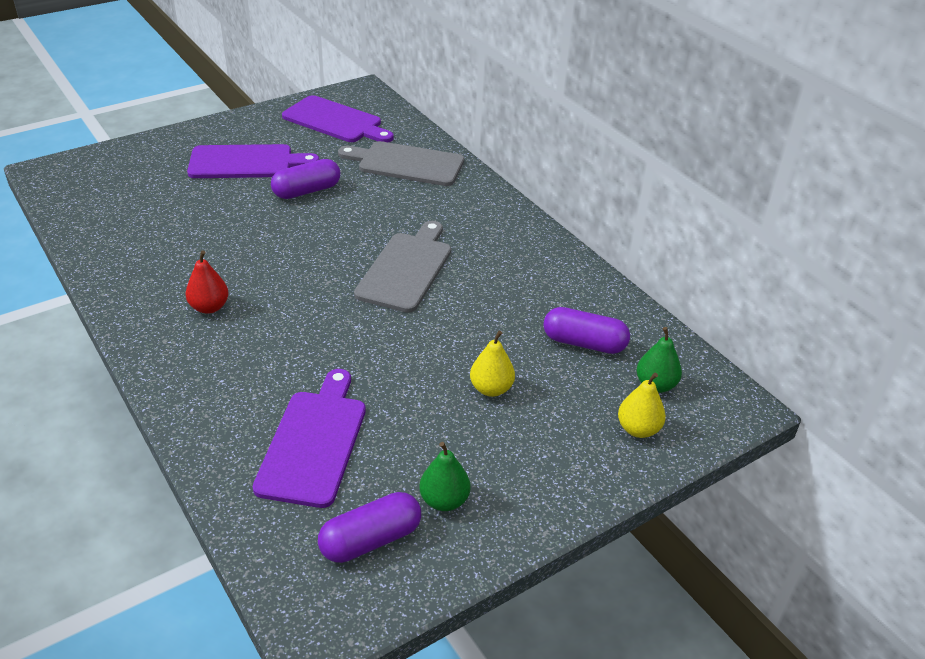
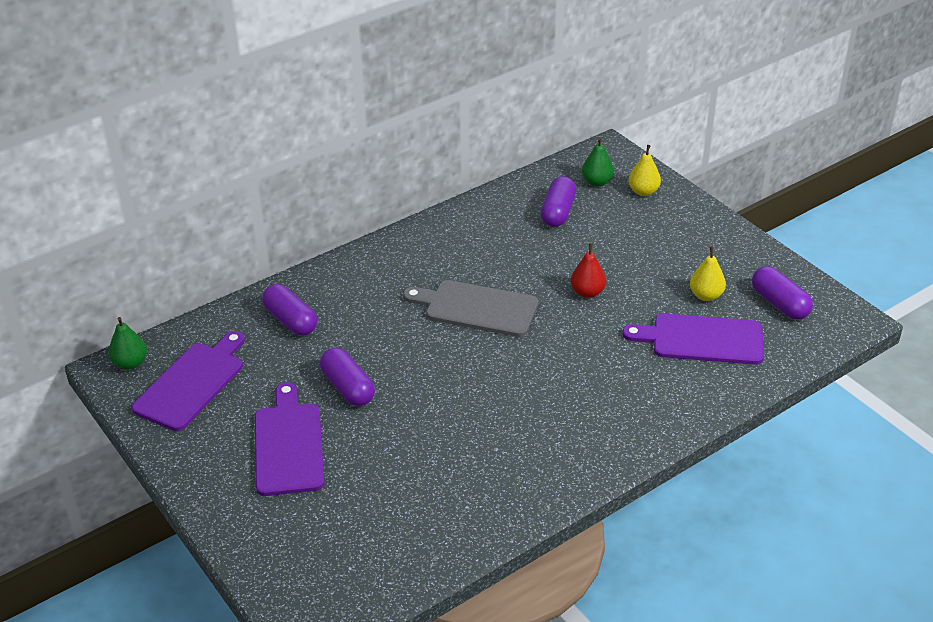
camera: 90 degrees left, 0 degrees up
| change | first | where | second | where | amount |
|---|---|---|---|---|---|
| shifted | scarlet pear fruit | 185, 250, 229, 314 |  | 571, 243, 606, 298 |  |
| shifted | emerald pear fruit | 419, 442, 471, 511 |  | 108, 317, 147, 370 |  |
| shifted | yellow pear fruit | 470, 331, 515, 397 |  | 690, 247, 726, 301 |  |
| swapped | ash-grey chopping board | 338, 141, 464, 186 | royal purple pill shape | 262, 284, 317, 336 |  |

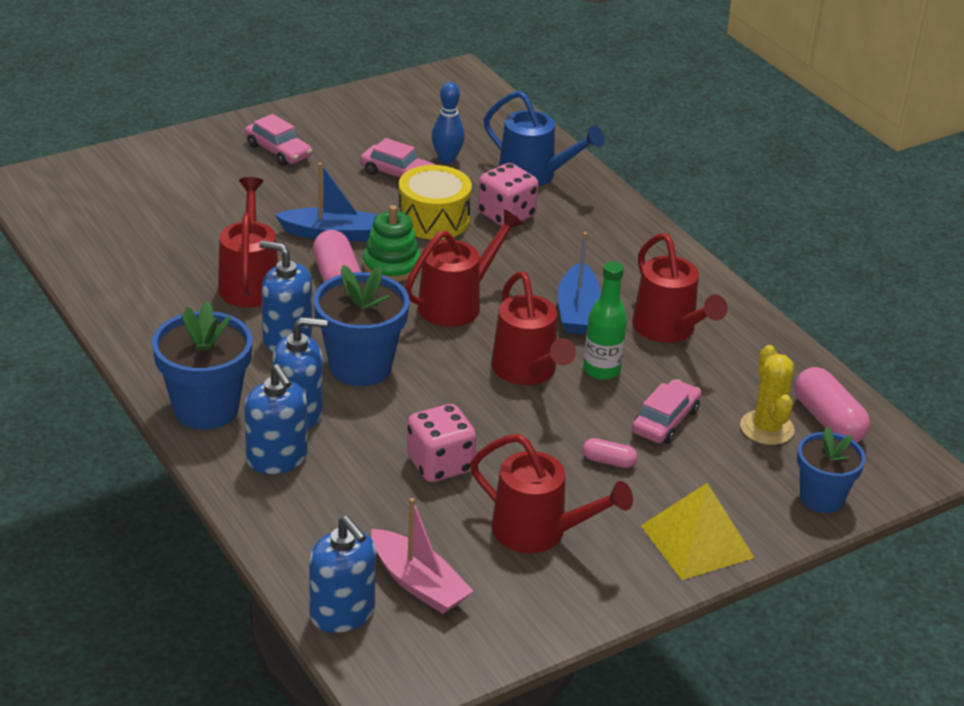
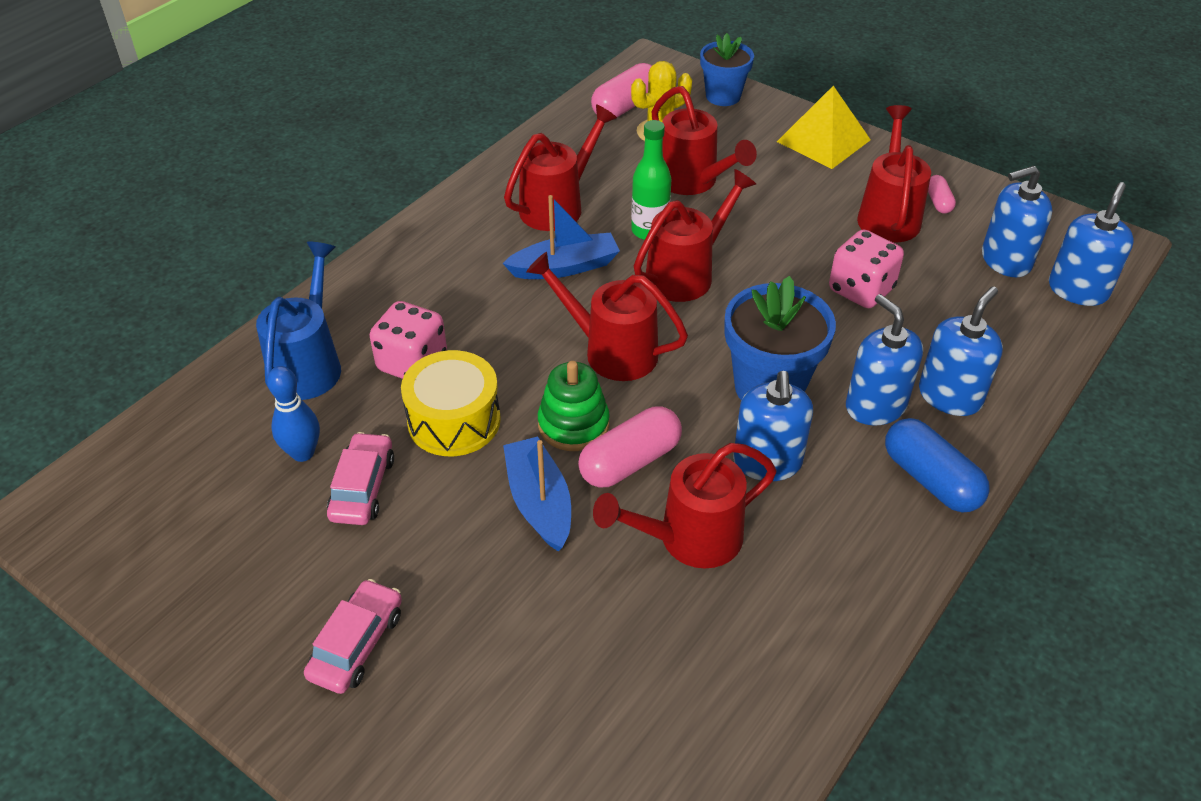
camera: 110 degrees left, 10 degrees up
| change | first | where | second | where | amount |
|---|---|---|---|---|---|
| shifted | rosy pill shape | 583, 438, 637, 468 |  | 928, 175, 956, 214 |  |
| swapped | cobalt potted plant | 152, 301, 253, 430 | cobalt pill shape | 885, 418, 990, 513 |  |
| swapped | rosy sailboat | 371, 498, 473, 614 | cobalt soap dispenser | 982, 166, 1052, 277 |  |
| swapped | rosy automobile | 632, 379, 701, 444 | scarlet watering pot | 652, 86, 757, 195 |  |

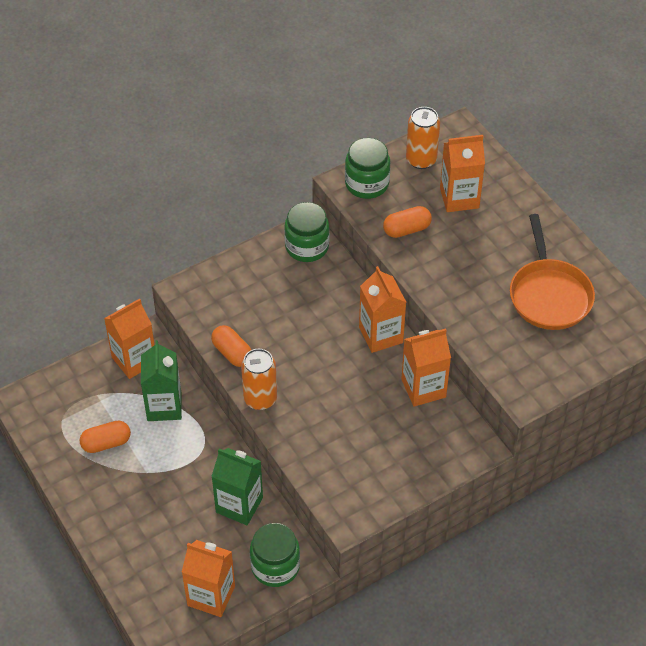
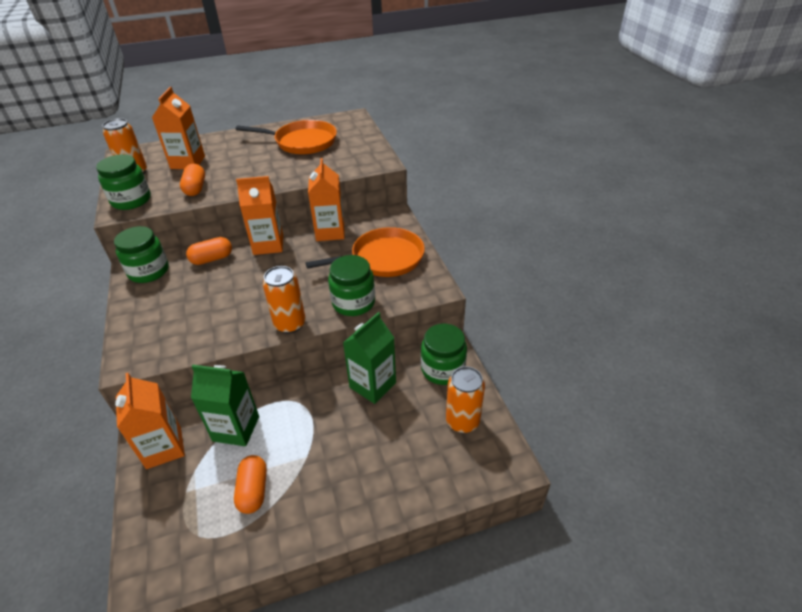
camera: 75 degrees left, 10 degrees down
| change | first | where | second | where | amount |
|---|---|---|---|---|---|
| new |  |  | bright orange frying pan | 305, 227, 425, 277 |  |
| new |  |  | emerald preserve jar | 328, 255, 375, 316 |  |
| shifted | bright orange pill shape | 211, 325, 251, 367 |  | 186, 237, 232, 265 |  |
| swapped | bright orange juice carton | 182, 540, 235, 617 | bright orange tin | 446, 366, 485, 433 |  |

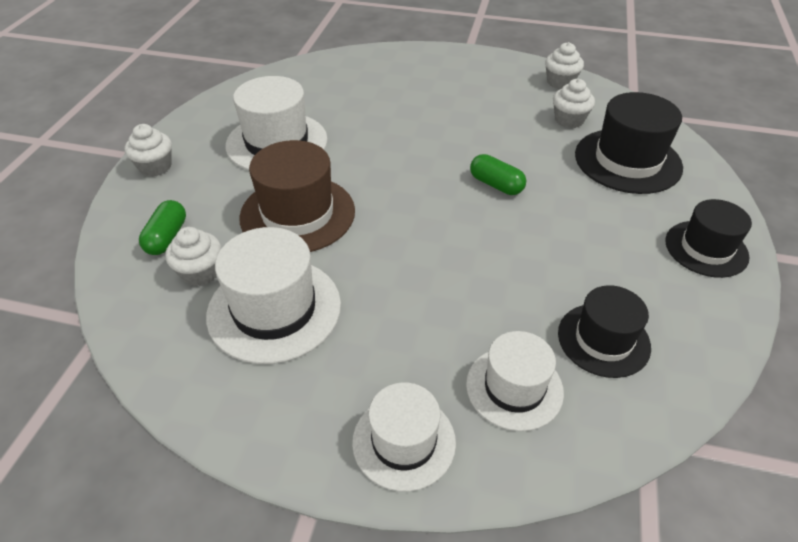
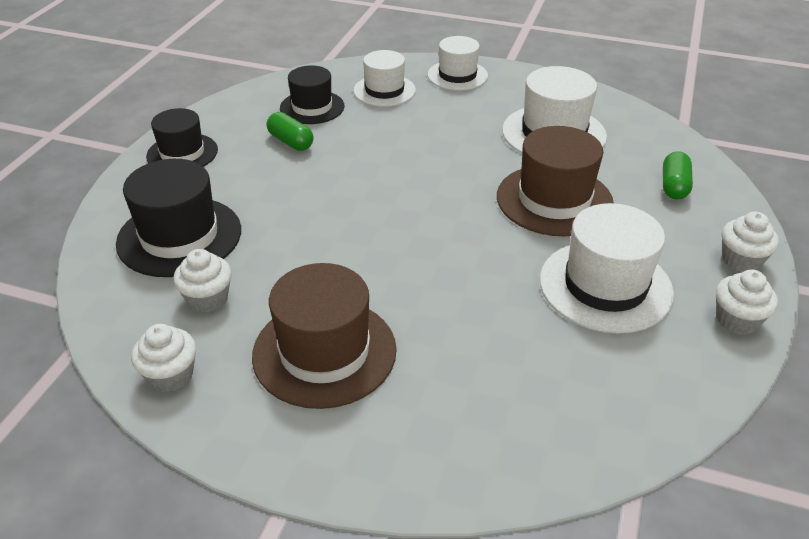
camera: 175 degrees left, 5 degrees down
| change | first | where | second | where | amount |
|---|---|---|---|---|---|
| new |  |  | dark brown tall hat | 252, 263, 397, 409 |  |
| shifted | white cupcake | 166, 227, 221, 286 |  | 716, 270, 778, 335 |  |
| shifted | emerald pill shape | 470, 154, 526, 195 |  | 267, 112, 313, 151 |  |

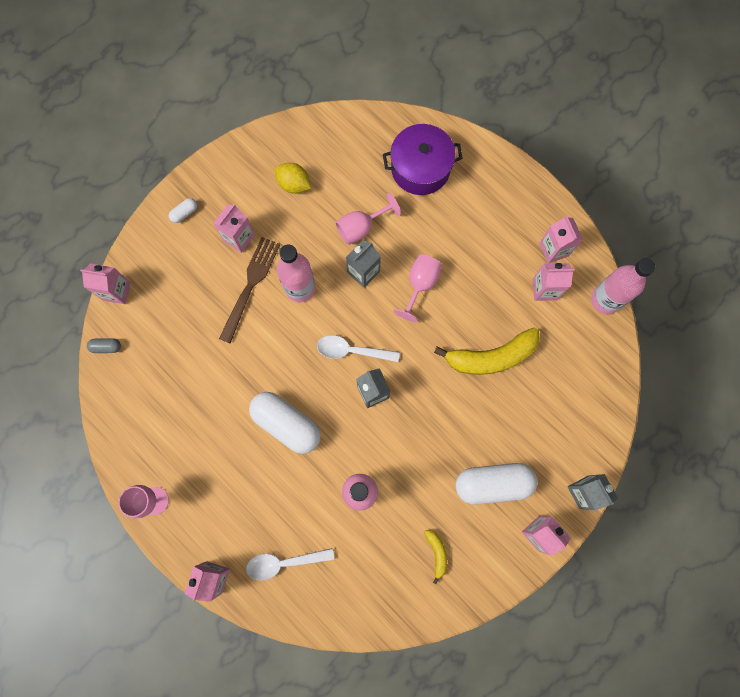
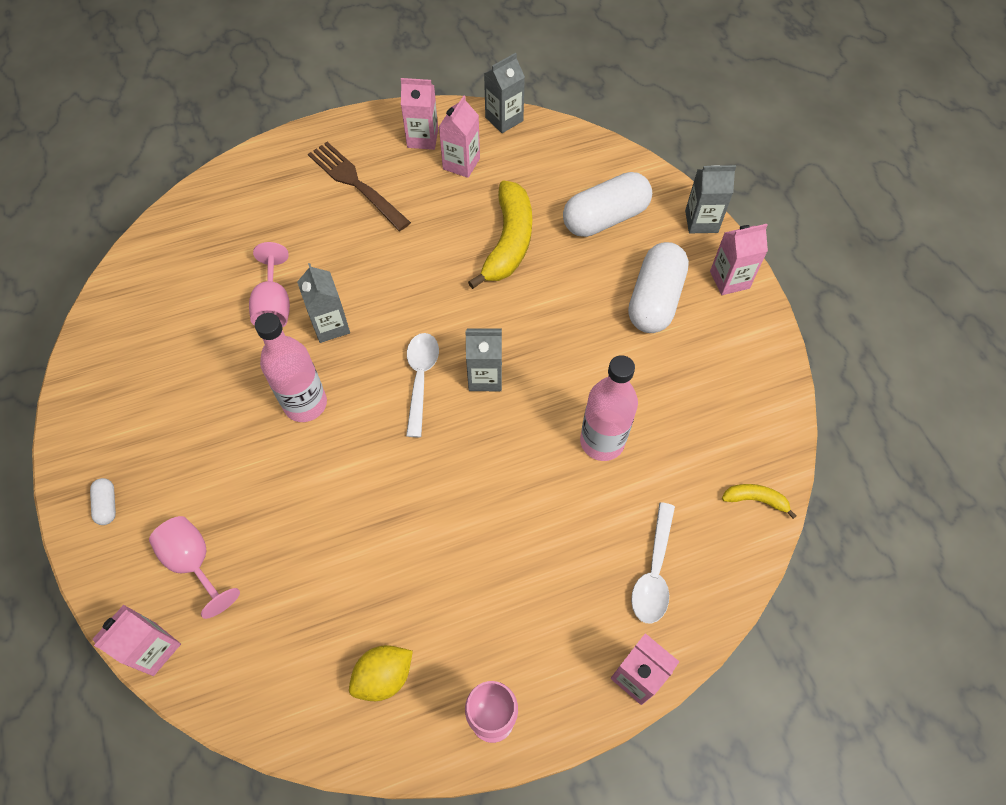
camera: 65 degrees left, 15 degrees down
| change | first | where | second | where | amount |
|---|---|---|---|---|---|
| gone | ash-grey pill shape | 87, 338, 121, 353 |  |  |  |
| gone | rosy juice carton | 213, 204, 255, 253 |  |  |  |
| gone | royal purple cooking pot | 383, 124, 463, 195 |  |  |  |
| shifted | dark brown dinner fork | 219, 237, 280, 344 |  | 308, 142, 411, 231 |  |
| shifted | white pill shape | 249, 392, 321, 454 |  | 563, 172, 652, 237 |  |
| shifted | yellow toy lemon | 275, 163, 311, 194 |  | 349, 645, 413, 701 |  |
| shifted | rosy chalice | 393, 254, 442, 322 |  | 149, 516, 240, 619 |  |
| shifted | yellow toy banana | 424, 530, 447, 584 |  | 722, 484, 796, 519 |  |
| swapped | rosy flask | 591, 258, 655, 314 | ash-grey juice carton | 484, 53, 525, 133 |  |
| rotated | white spoon | 317, 335, 400, 362 |  | 406, 333, 439, 437 | 150 degrees clockwise |

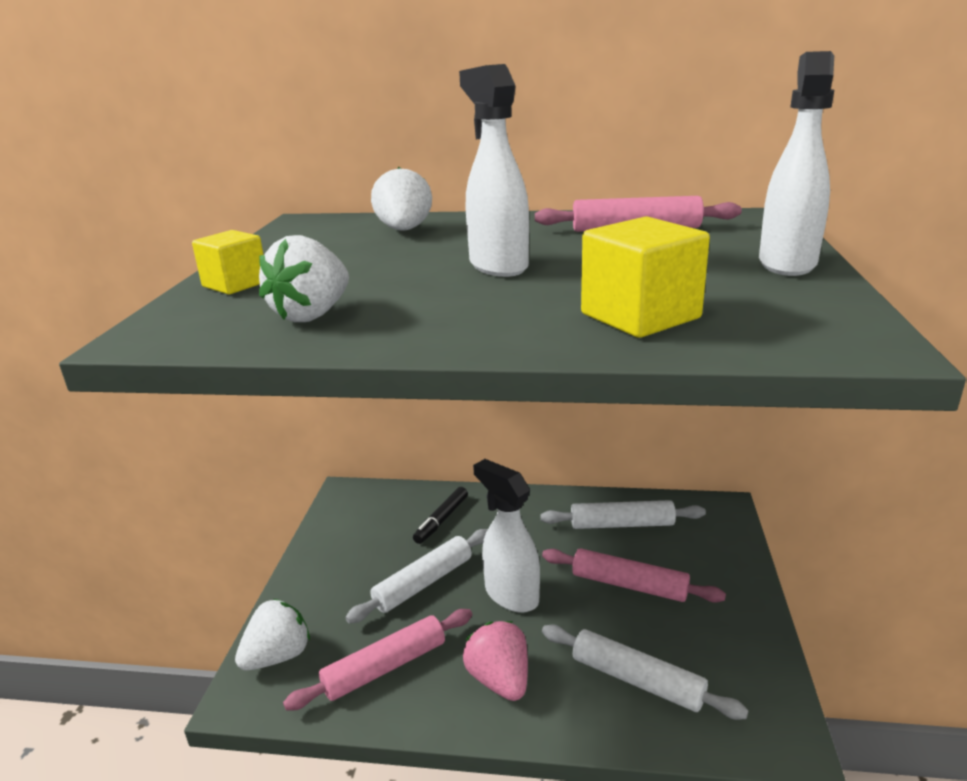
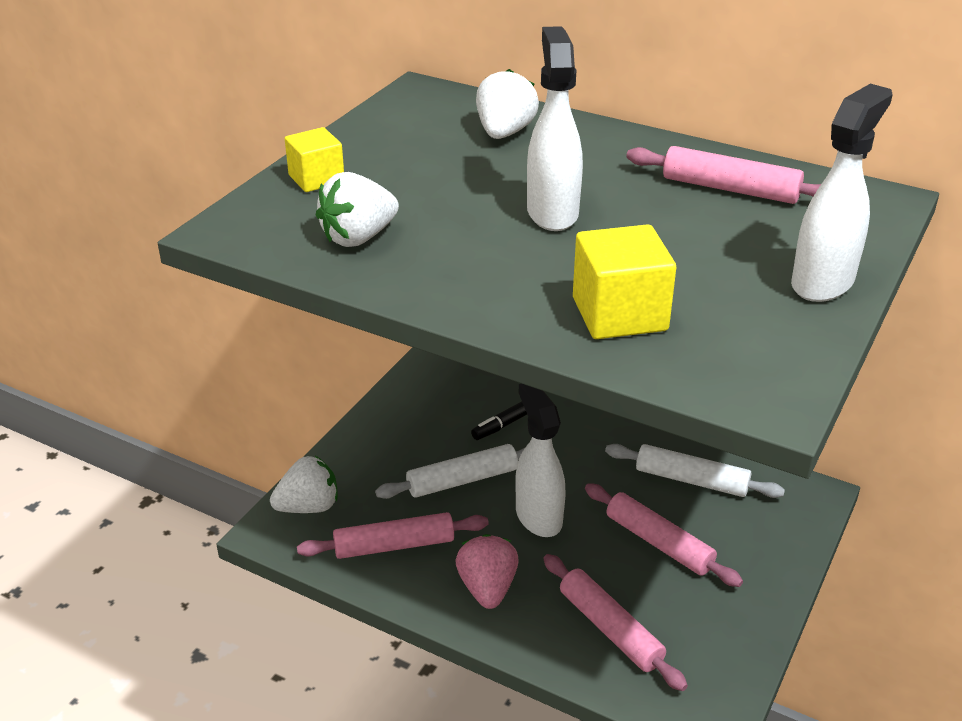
camera: 20 degrees right, 10 degrees up
| change | first | where | second | where | amount |
|---|---|---|---|---|---|
| repainted | white pastry roller | 542, 625, 749, 720 | rosy pastry roller | 543, 554, 688, 691 |  |

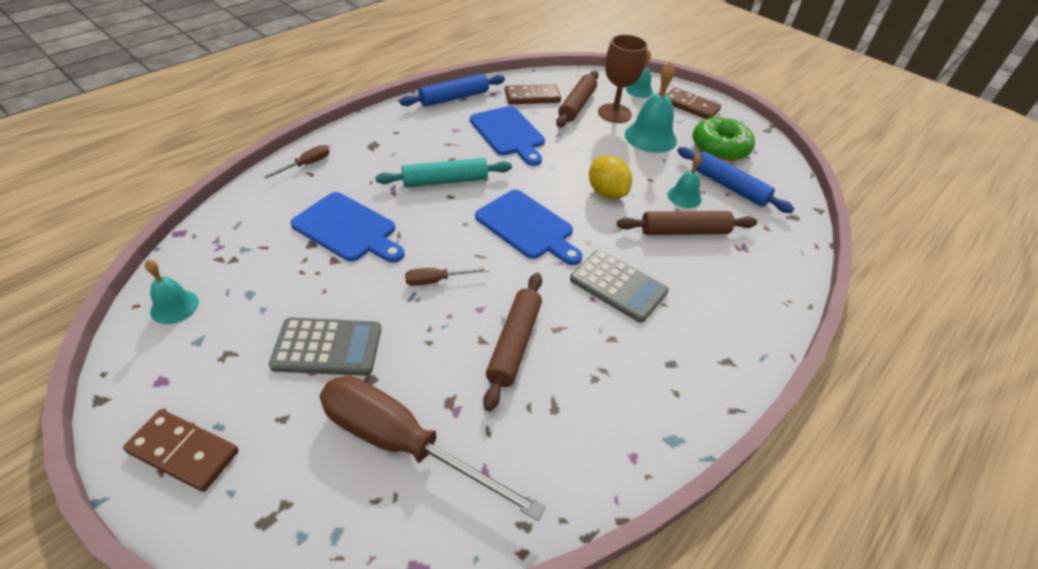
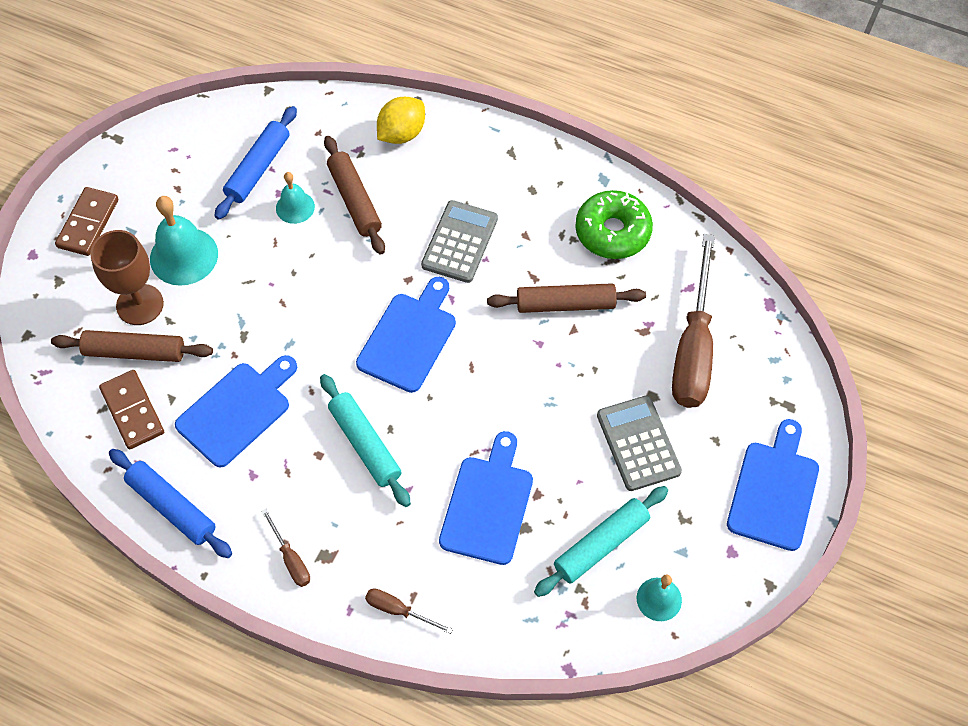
camera: 105 degrees left, 15 degrees up
| change | first | where | second | where | amount |
|---|---|---|---|---|---|
| gone | turquoise hand bell | 626, 50, 653, 98 |  |  |  |
| new |  |  | turquoise pastry roller | 534, 486, 668, 597 |  |
| shifted | dark brown screwdriver | 405, 267, 490, 286 |  | 262, 509, 310, 587 |  |
| shifted | yellow toy lemon | 589, 155, 632, 199 |  | 377, 97, 425, 144 |  |
| shifted | emerald donut | 693, 116, 755, 161 |  | 575, 190, 653, 259 |  |
| swapped | dark brown domino tile | 123, 409, 239, 492 | cobalt chopping board | 727, 419, 819, 551 |  |

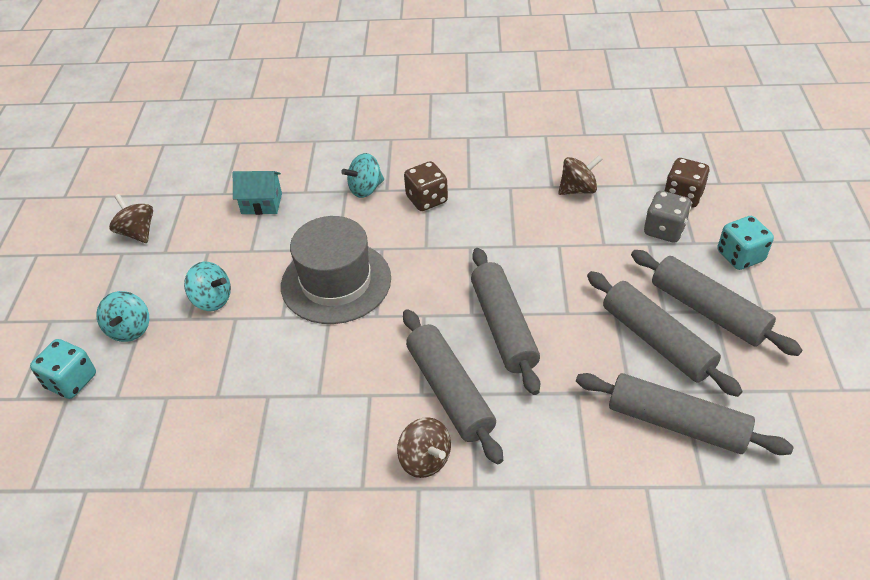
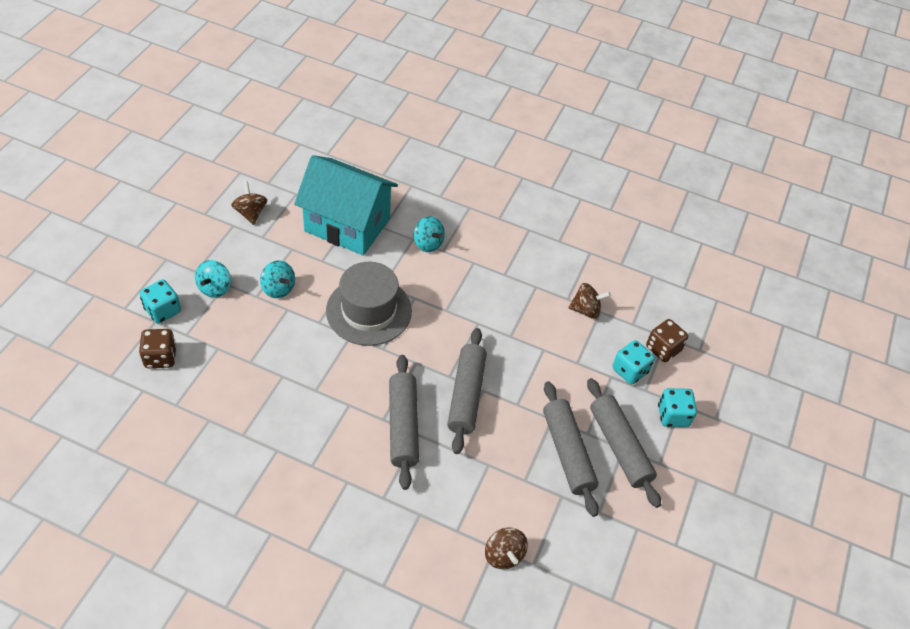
camera: 15 degrees right, 5 degrees up
| change | first | where | second | where | amount |
|---|---|---|---|---|---|
| gone | ash-grey pastry roller | 576, 373, 794, 455 |  |  |  |
| shifted | dark brown whirligig | 397, 417, 451, 478 |  | 485, 528, 528, 569 |  |
| shifted | dark brown die | 404, 161, 448, 211 |  | 139, 329, 177, 368 |  |
| repainted | ash-grey die | 644, 191, 691, 243 | turquoise die | 612, 340, 655, 384 |  |
| rotated | turquoise whirligig | 341, 153, 384, 198 |  | 413, 216, 445, 252 | 120 degrees counterclockwise |
| scaled | turquoise cottage | 233, 171, 282, 215 |  | 294, 155, 398, 256 | x2.32 |

